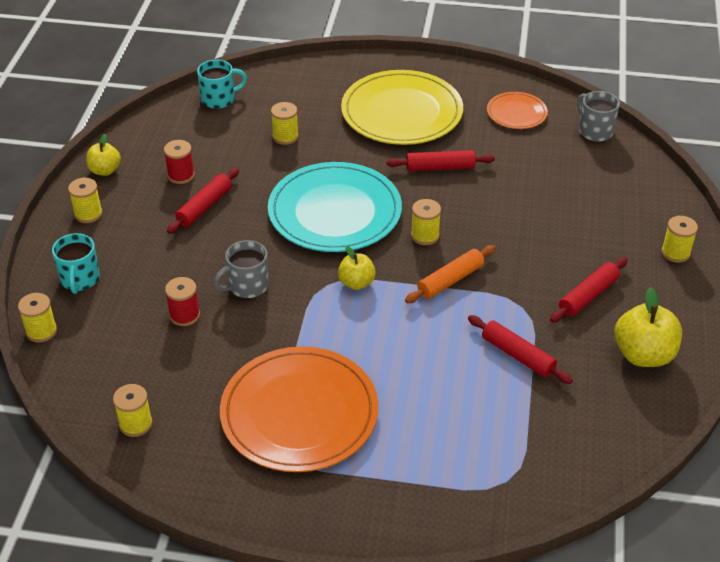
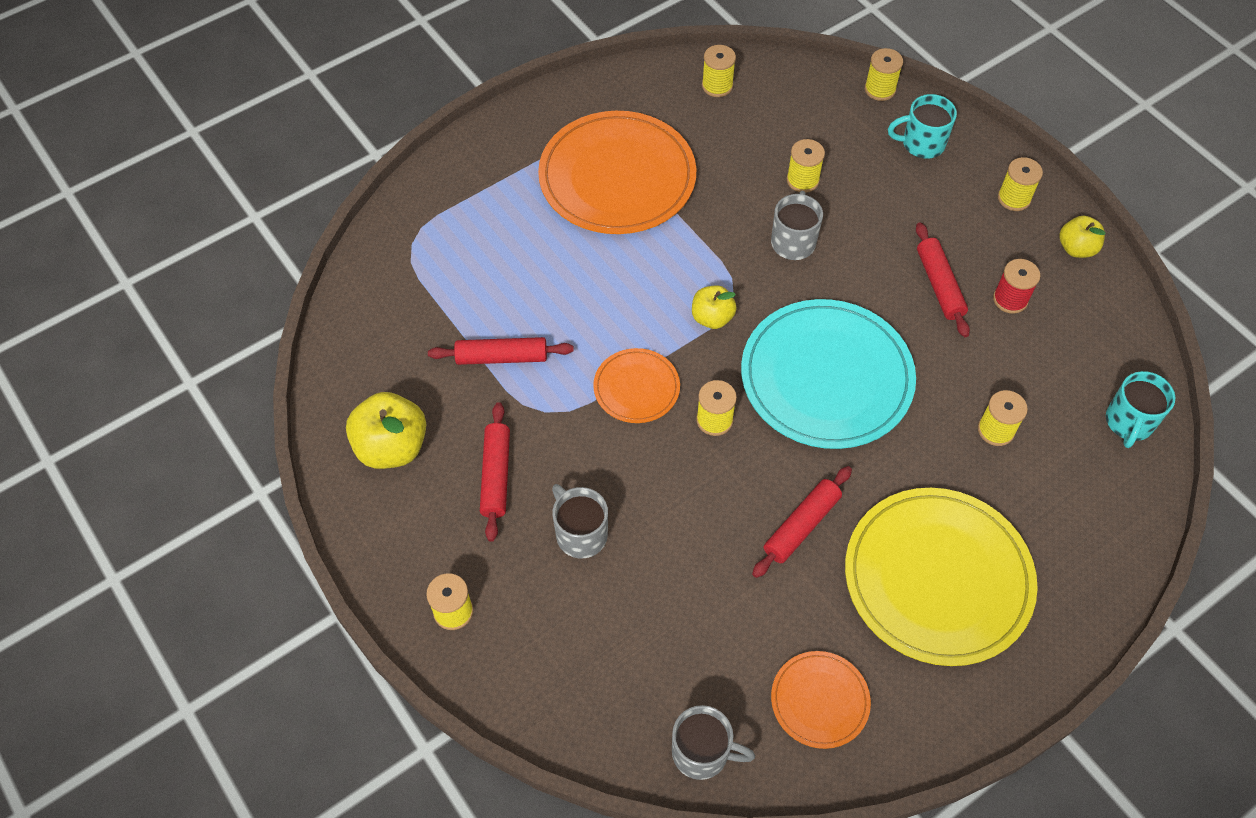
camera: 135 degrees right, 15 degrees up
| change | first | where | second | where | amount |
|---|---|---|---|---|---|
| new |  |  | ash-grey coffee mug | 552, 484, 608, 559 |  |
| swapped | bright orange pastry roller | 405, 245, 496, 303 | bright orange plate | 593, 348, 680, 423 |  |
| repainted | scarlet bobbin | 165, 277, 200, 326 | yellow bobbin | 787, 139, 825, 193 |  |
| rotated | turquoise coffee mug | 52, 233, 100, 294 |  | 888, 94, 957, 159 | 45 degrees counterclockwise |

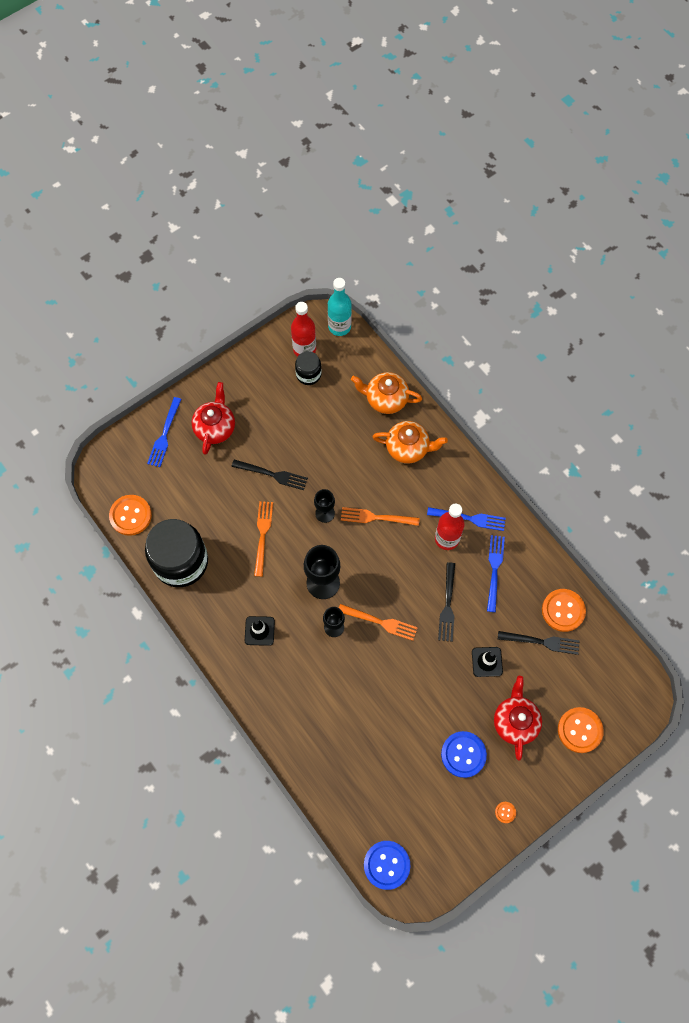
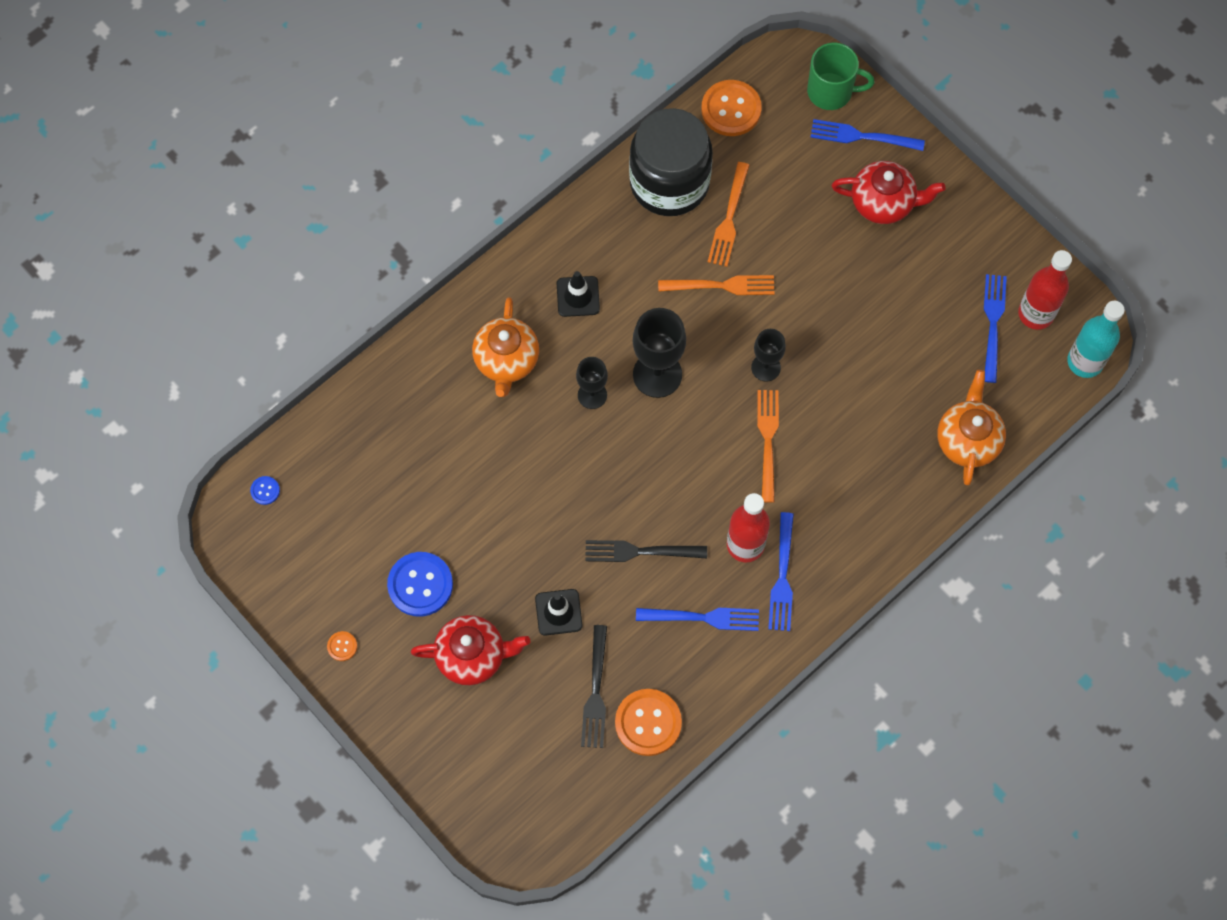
camera: 85 degrees right, 0 degrees up
| change | first | where | second | where | amount |
|---|---|---|---|---|---|
| gone | jet-black dinner fork | 231, 459, 308, 490 |  |  |  |
| gone | bright orange sewing button | 558, 707, 604, 753 |  |  |  |
| new |  |  | emerald coffee mug | 807, 43, 875, 110 |  |
| shifted | bright orange dinner fork | 339, 604, 418, 641 |  | 708, 162, 749, 267 |  |
| shifted | bright orange teapot | 372, 421, 448, 464 |  | 472, 297, 539, 397 |  |
| swapped | jet-black preserve jar | 295, 351, 322, 385 | cobalt dinner fork | 984, 274, 1007, 383 |  |
| scaled | cobalt sewing button | 364, 841, 410, 890 |  | 250, 476, 280, 505 | x0.45 |

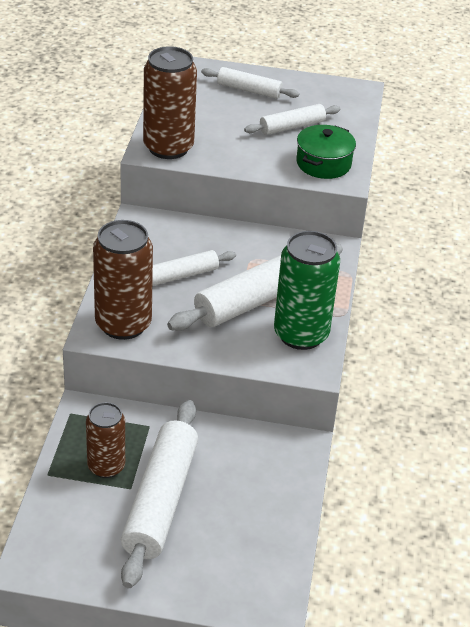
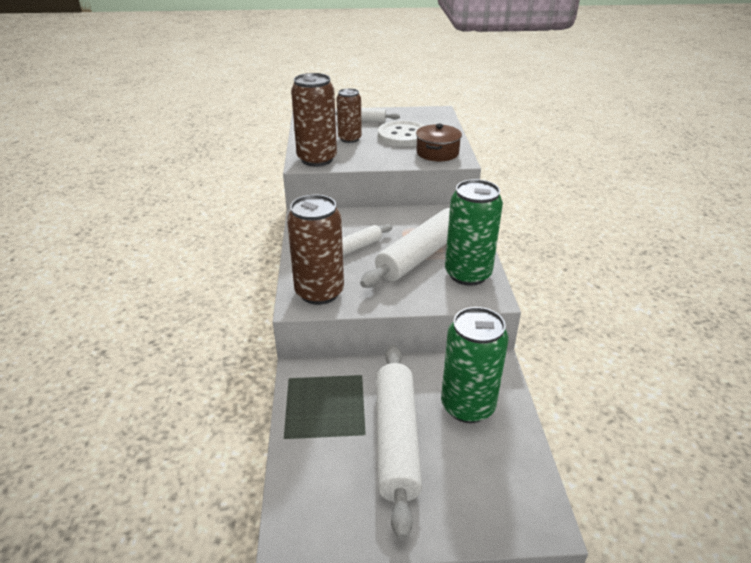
camera: 10 degrees left, 5 degrees down
| change | first | where | second | where | amount |
|---|---|---|---|---|---|
| new |  |  | emerald tin | 441, 307, 508, 423 |  |
| shifted | dark brown tin | 86, 402, 125, 478 |  | 336, 88, 362, 143 |  |
| swapped | white pastry roller | 244, 104, 340, 135 | white sewing button | 378, 121, 425, 147 |  |
| repainted | emerald cooking pot | 296, 125, 356, 179 | dark brown cooking pot | 416, 124, 462, 161 |  |

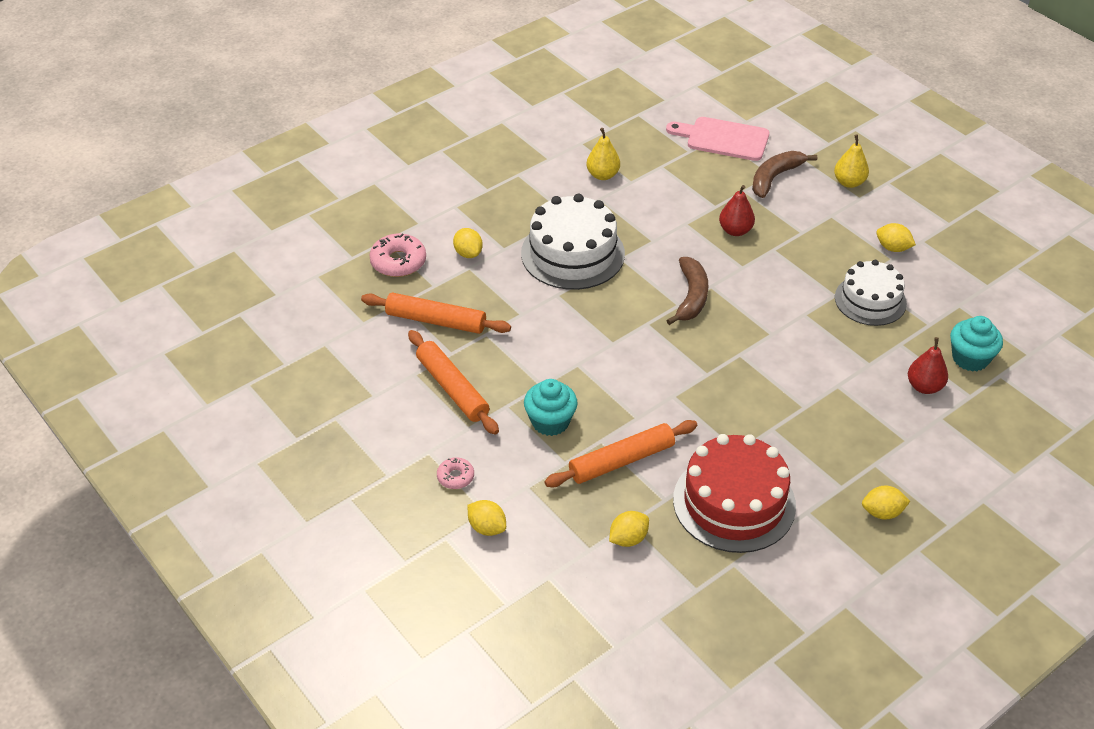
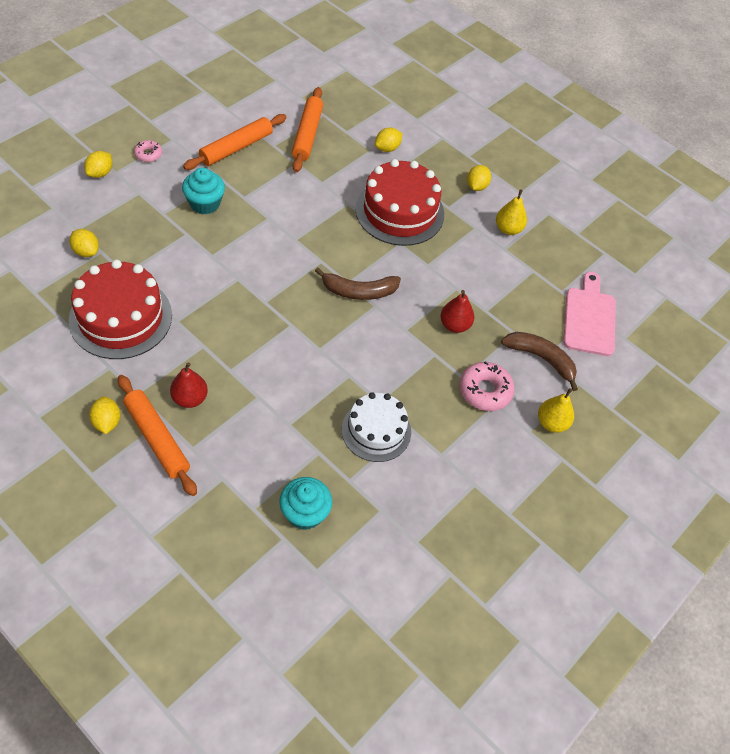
camera: 75 degrees right, 10 degrees up
| change | first | where | second | where | amount |
|---|---|---|---|---|---|
| shifted | rosy donut | 369, 233, 426, 277 |  | 459, 361, 515, 411 |  |
| shifted | bright orange pastry roller | 544, 420, 697, 487 |  | 118, 375, 197, 496 |  |
| shifted | yellow toy lemon | 876, 223, 916, 252 |  | 467, 165, 491, 191 |  |
| shifted | scarlet pear fruit | 908, 337, 948, 394 |  | 170, 362, 208, 408 |  |
| repainted | white cake | 521, 194, 625, 290 | scarlet cake | 355, 159, 444, 246 |  |

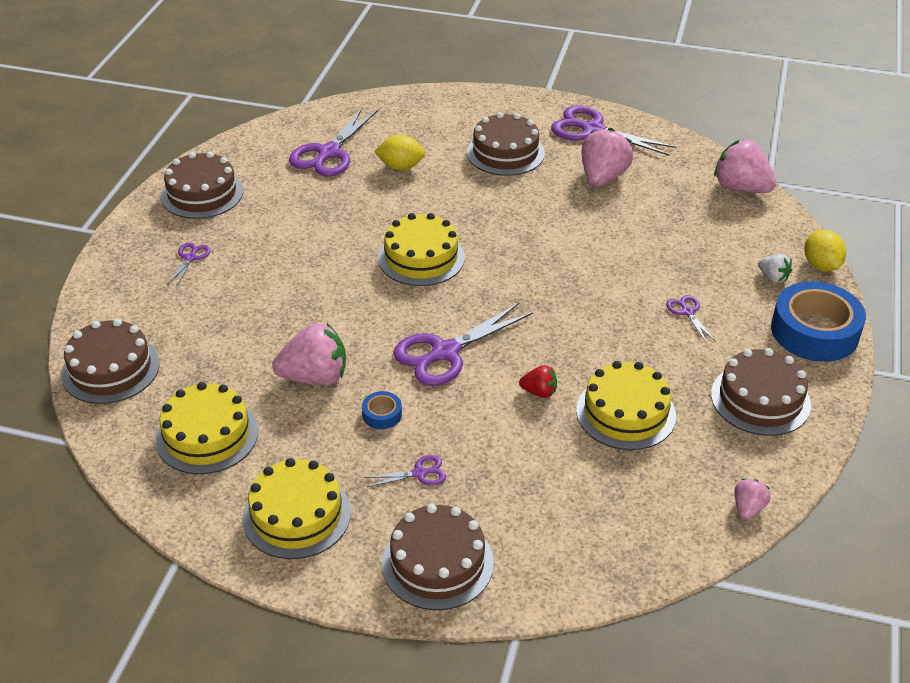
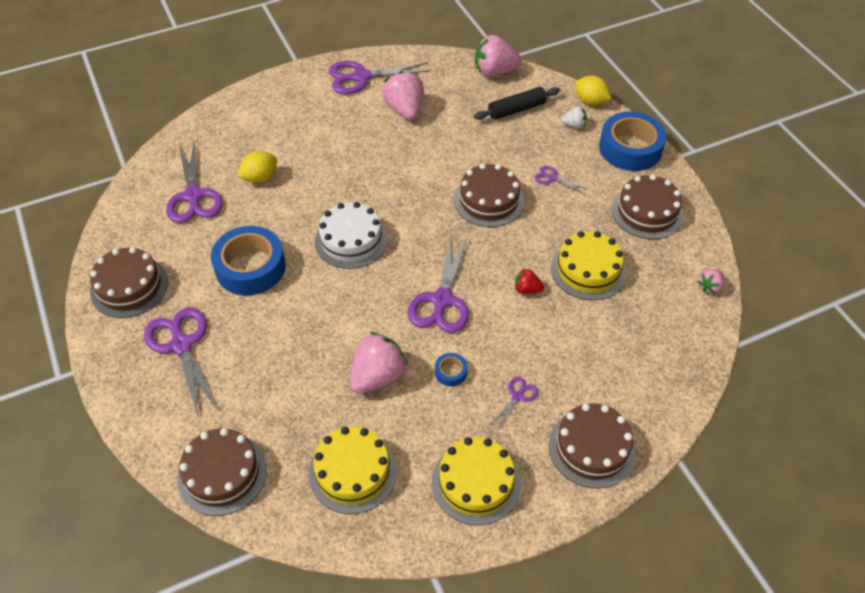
camera: 40 degrees left, 10 degrees up
| change | first | where | second | where | amount |
|---|---|---|---|---|---|
| new |  |  | cobalt tape | 211, 226, 286, 295 |  |
| new |  |  | jet-black pastry roller | 474, 87, 560, 120 |  |
| shifted | dark brown cake | 467, 112, 545, 176 |  | 454, 164, 524, 227 |  |
| repainted | yellow cake | 378, 213, 465, 286 | white cake | 315, 202, 388, 269 |  |
| rotated | scarlet berry | 519, 365, 557, 398 |  | 515, 269, 544, 294 | 135 degrees counterclockwise |
| rotated | rosy berry | 734, 478, 771, 520 |  | 698, 269, 724, 294 | 120 degrees counterclockwise |
| scaled | royal purple pair of scissors | 167, 243, 210, 286 |  | 144, 307, 217, 416 | x2.10 |

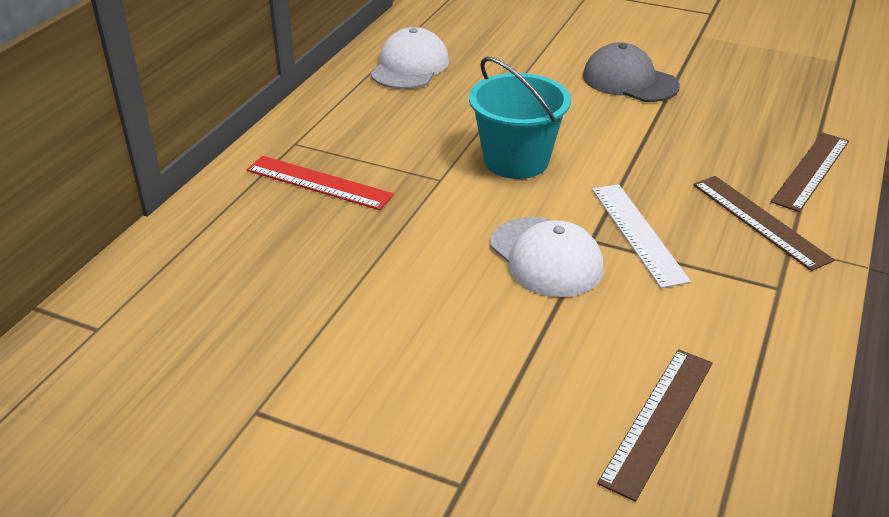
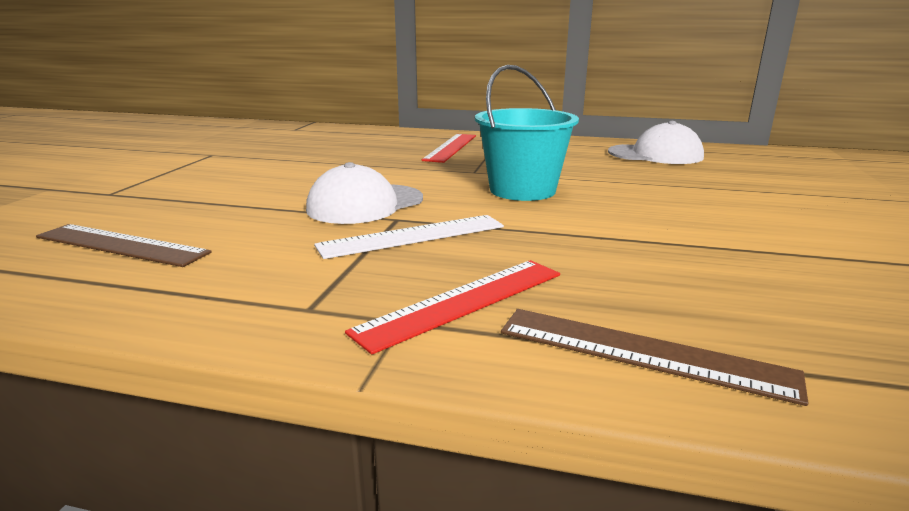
camera: 80 degrees right, 15 degrees down
| change | first | where | second | where | amount |
|---|---|---|---|---|---|
| gone | ash-grey baseball cap | 583, 42, 680, 102 |  |  |  |
| repainted | dark brown measuring stick | 693, 176, 834, 271 | scarlet measuring stick | 345, 260, 560, 355 |  |

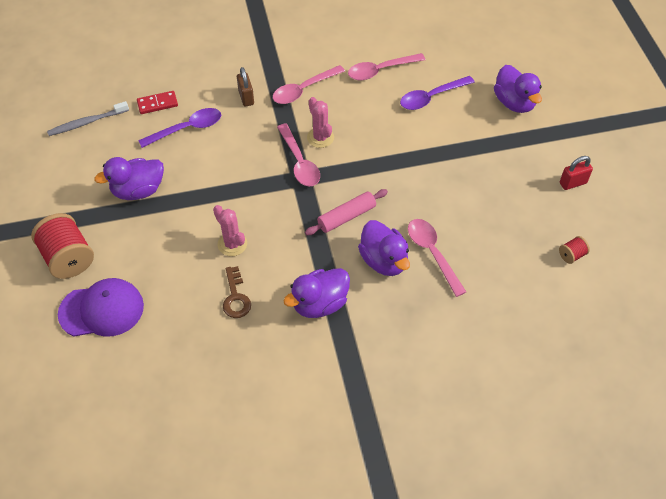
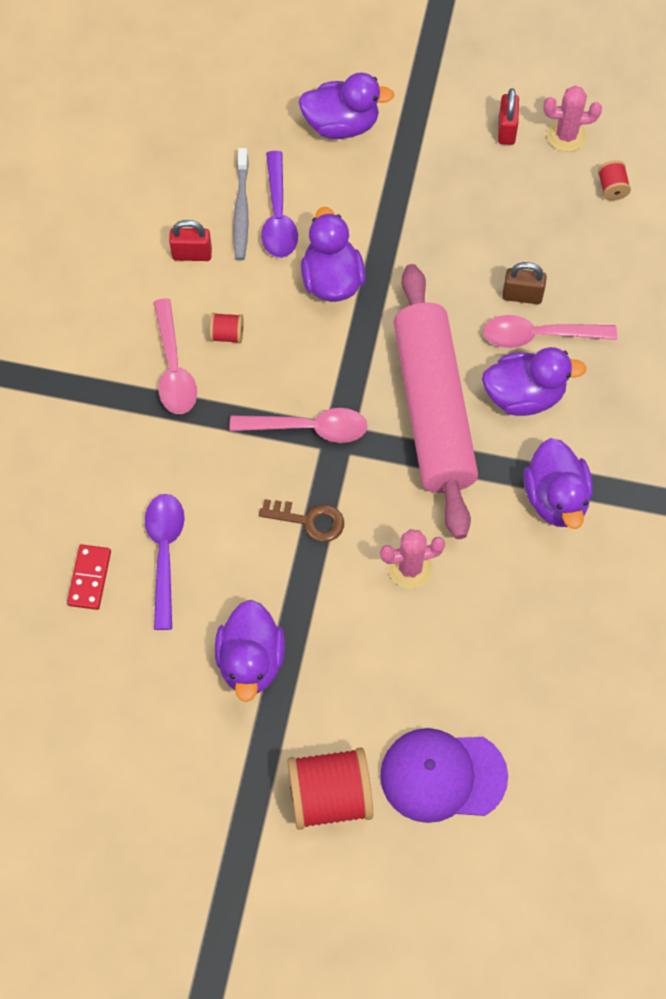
camera: 65 degrees left, 10 degrees up
| change | first | where | second | where | amount |
|---|---|---|---|---|---|
| new |  |  | scarlet bobbin | 209, 313, 243, 343 |  |
| new |  |  | royal purple duck | 301, 207, 365, 302 |  |
| shifted | ash-grey dental brush | 47, 101, 129, 136 |  | 233, 148, 249, 260 |  |
| shifted | dark brown key | 223, 266, 251, 318 |  | 259, 499, 344, 542 |  |
| shifted | dark brown lock | 237, 67, 254, 107 |  | 502, 262, 547, 304 |  |
| shifted | rosy prickly plant | 307, 97, 334, 148 |  | 543, 86, 602, 152 |  |
| swapped | rosy spoon | 348, 53, 425, 80 | scarlet lock | 169, 220, 212, 261 |  |
| rotated | royal purple baseball cap | 58, 278, 144, 337 |  | 380, 728, 508, 823 | 105 degrees counterclockwise |
| scaled | rosy pastry roller | 305, 189, 388, 235 |  | 393, 264, 478, 539 | x2.12 |

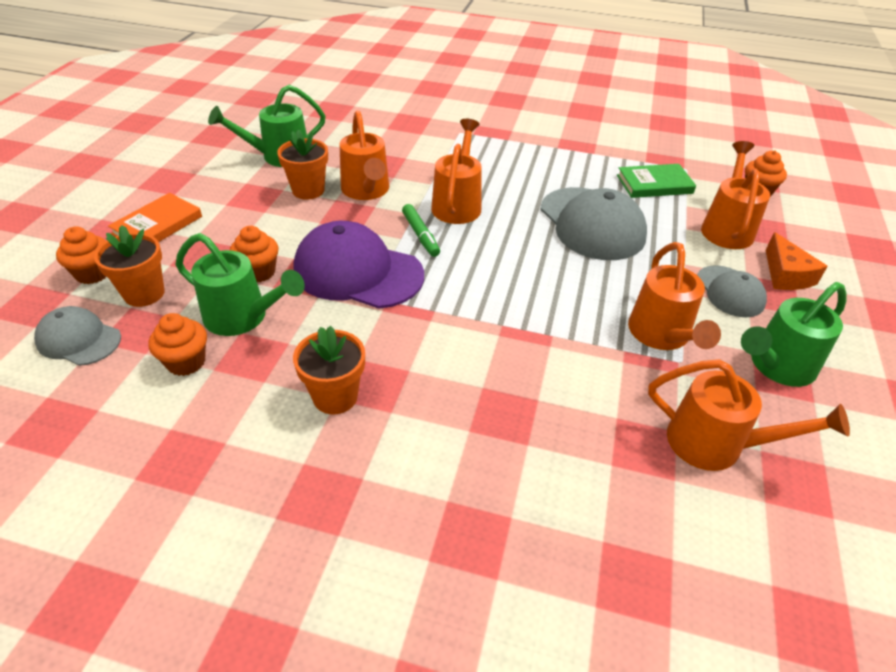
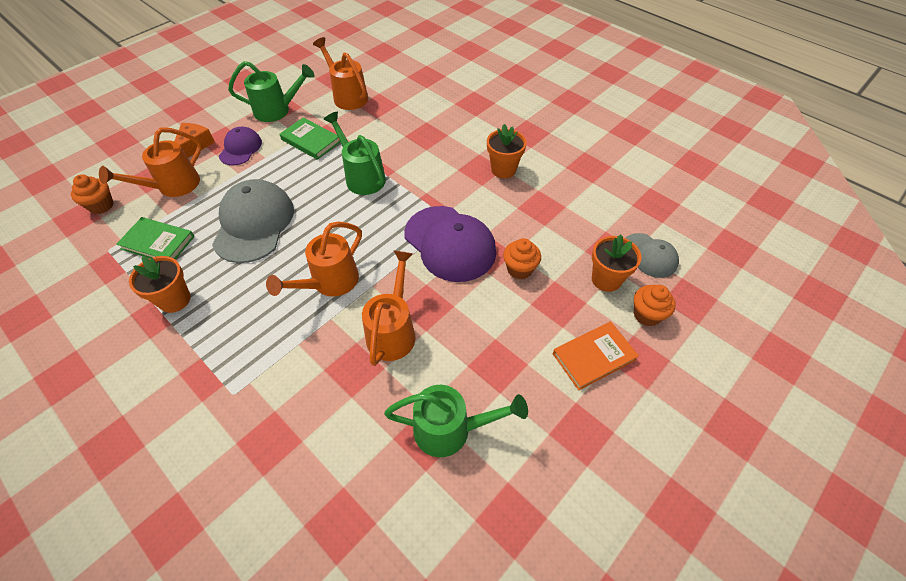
camera: 150 degrees left, 10 degrees up
| change | first | where | second | where | amount |
|---|---|---|---|---|---|
| gone | bright orange cupcake | 149, 313, 207, 376 |  |  |  |
| gone | emerald marker pen | 402, 204, 440, 257 |  |  |  |
| shifted | emerald watering pot | 176, 233, 305, 336 |  | 324, 112, 386, 195 |  |
| shifted | bright orange potted plant | 277, 129, 328, 200 |  | 129, 256, 191, 313 |  |
| swapped | bright orange watering pot | 628, 242, 721, 350 | emerald hardback | 280, 117, 340, 160 |  |
| repainted | ash-grey baseball cap | 697, 265, 767, 317 | royal purple baseball cap | 219, 127, 262, 165 |  |

